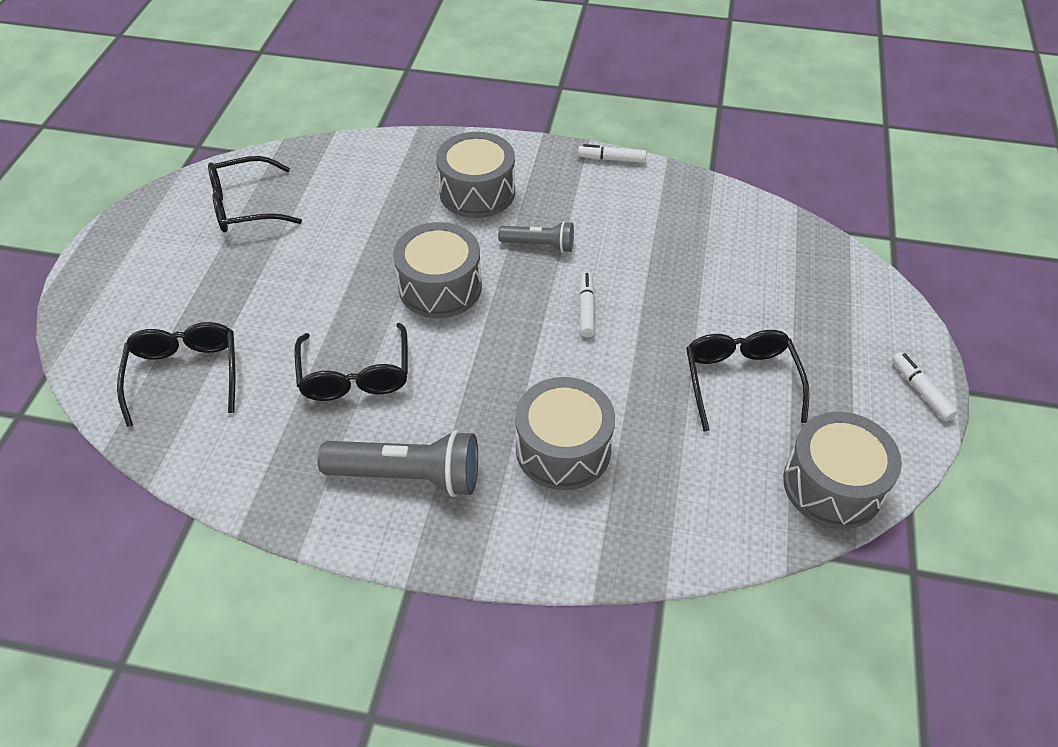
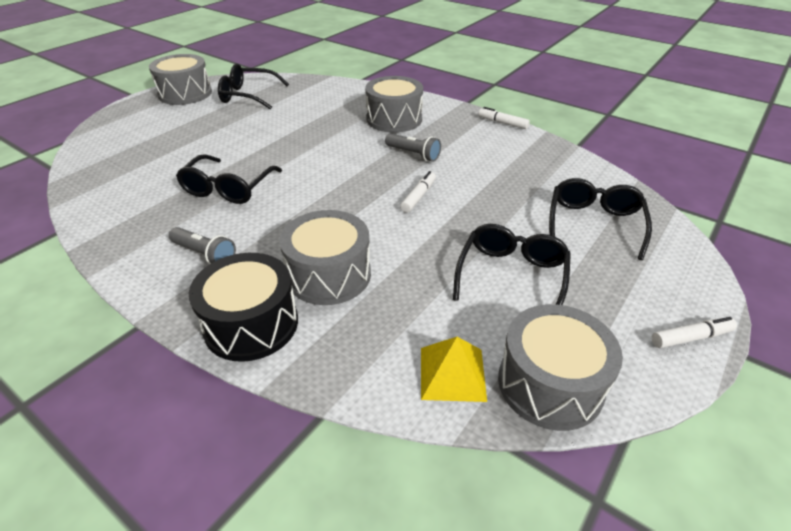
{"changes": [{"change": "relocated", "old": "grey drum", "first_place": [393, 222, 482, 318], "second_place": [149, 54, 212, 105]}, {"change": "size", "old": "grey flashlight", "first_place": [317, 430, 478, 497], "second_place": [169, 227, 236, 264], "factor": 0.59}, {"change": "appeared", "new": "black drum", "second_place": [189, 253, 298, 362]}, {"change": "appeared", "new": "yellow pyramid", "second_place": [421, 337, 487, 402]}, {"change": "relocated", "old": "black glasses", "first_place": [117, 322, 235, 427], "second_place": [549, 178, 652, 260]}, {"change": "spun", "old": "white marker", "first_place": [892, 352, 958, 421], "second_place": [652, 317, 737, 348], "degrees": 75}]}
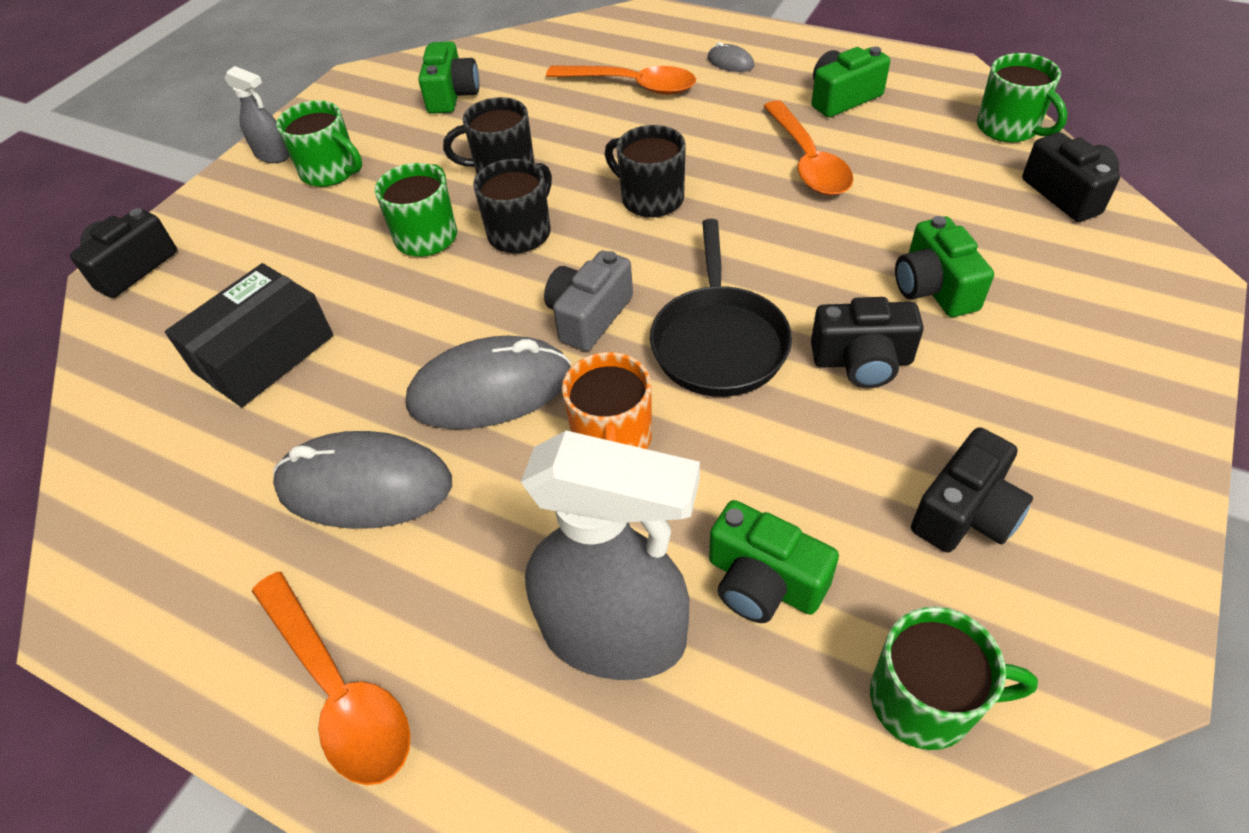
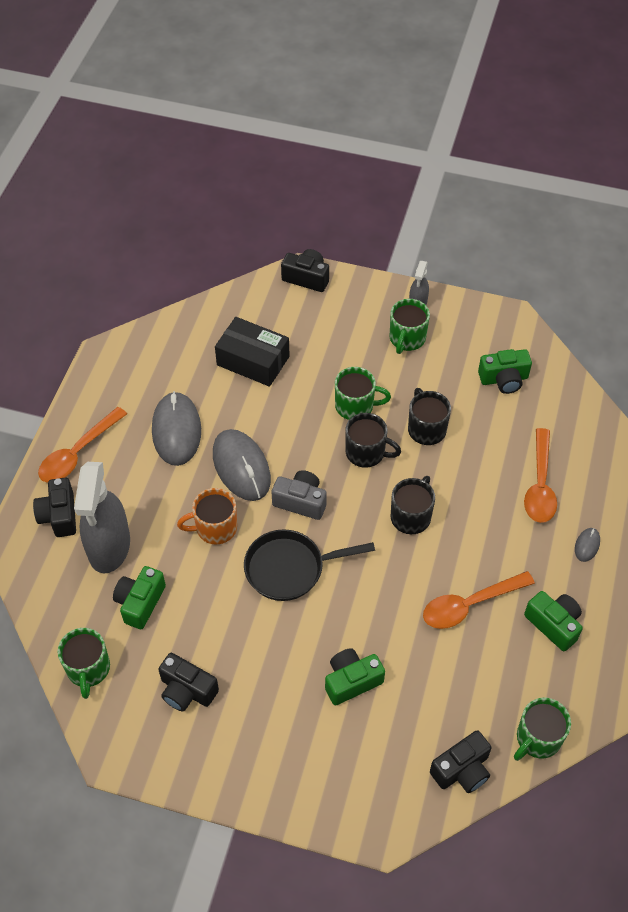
{"changes": [{"change": "relocated", "old": "black camera", "first_place": [811, 297, 924, 388], "second_place": [33, 478, 76, 537]}]}
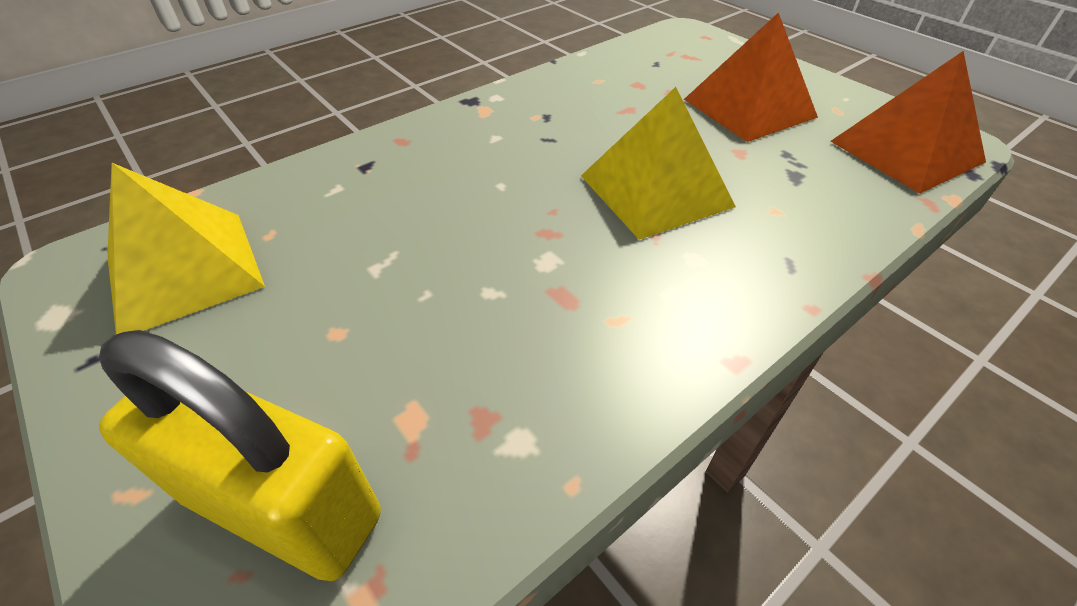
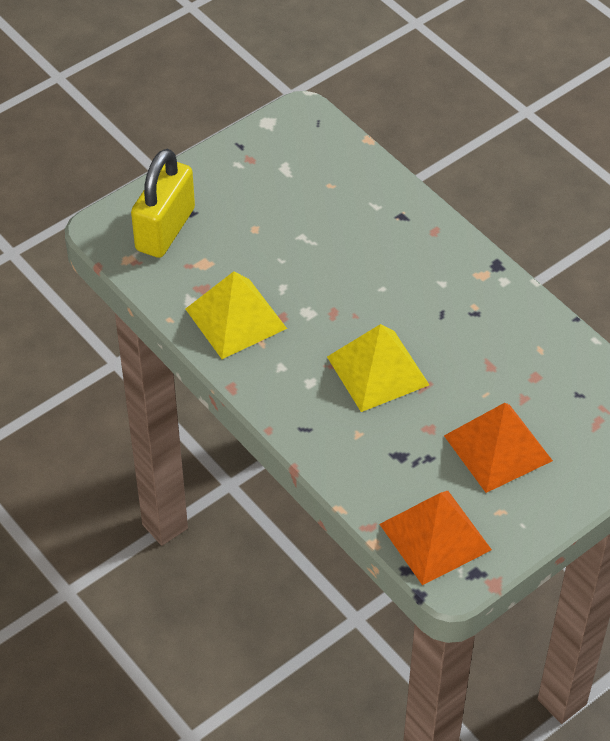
{"changes": [{"change": "relocated", "old": "yellow pyramid", "first_place": [107, 163, 265, 334], "second_place": [186, 271, 287, 359]}]}
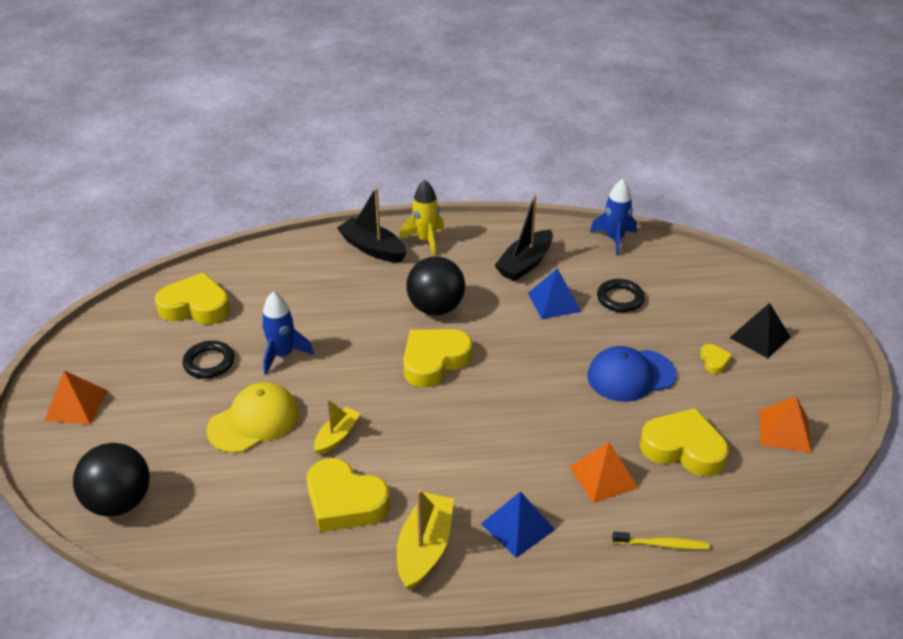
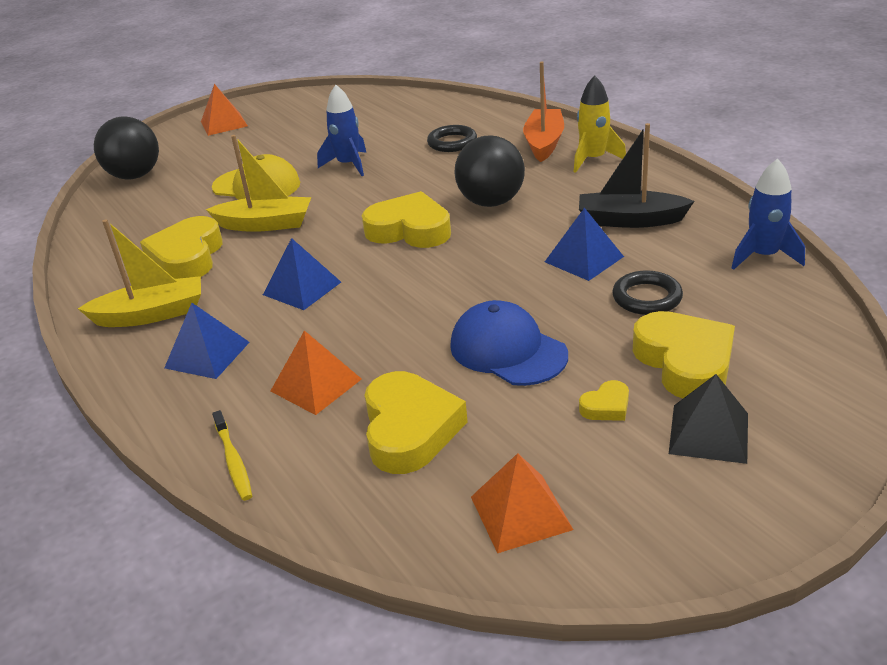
{"changes": [{"change": "size", "old": "yellow boat", "first_place": [314, 399, 361, 455], "second_place": [206, 135, 311, 232], "factor": 1.59}, {"change": "appeared", "new": "blue pyramid", "second_place": [263, 238, 341, 310]}, {"change": "relocated", "old": "black ring", "first_place": [183, 341, 234, 379], "second_place": [427, 125, 477, 152]}, {"change": "colour", "old": "black boat", "new": "orange boat", "first_place": [337, 188, 407, 263], "second_place": [523, 61, 564, 162]}, {"change": "relocated", "old": "yellow heart", "first_place": [155, 272, 230, 324], "second_place": [633, 311, 735, 398]}]}
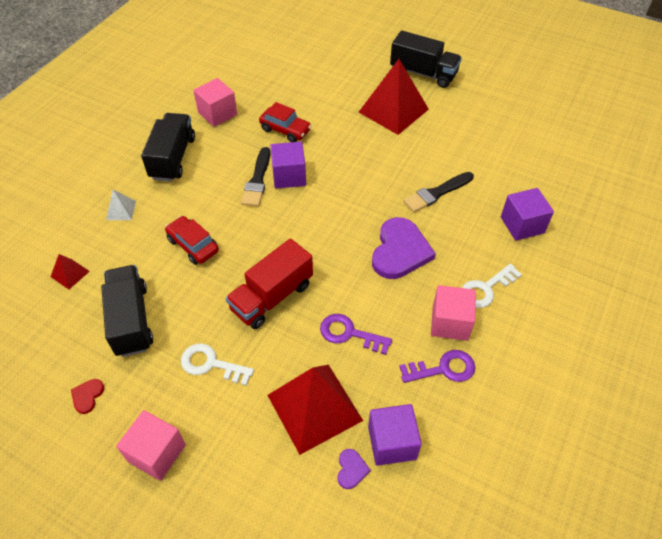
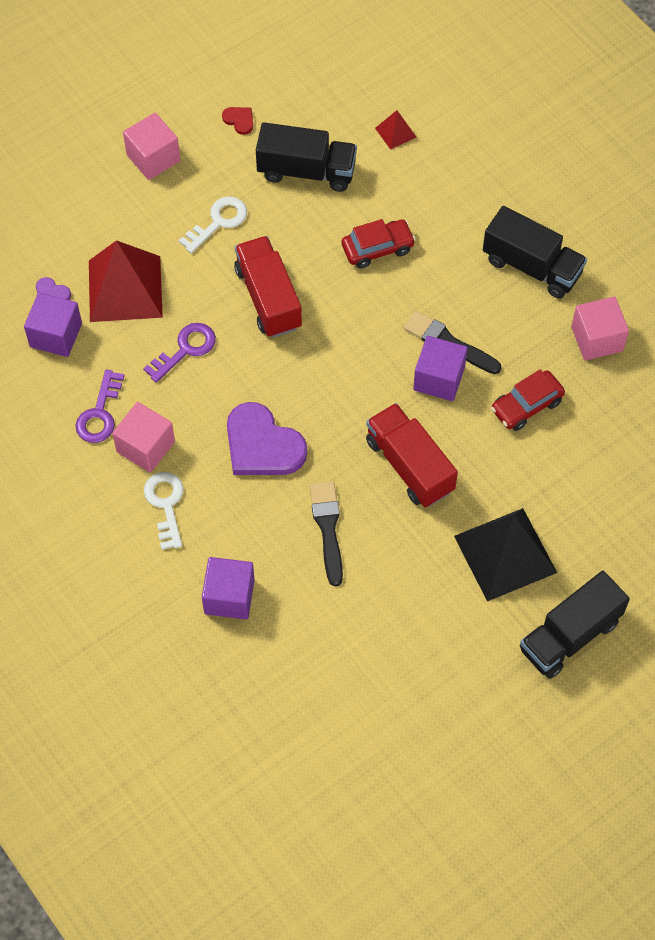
{"changes": [{"change": "appeared", "new": "red truck", "second_place": [366, 403, 458, 508]}, {"change": "colour", "old": "red pyramid", "new": "black pyramid", "first_place": [359, 59, 429, 135], "second_place": [454, 508, 557, 602]}, {"change": "missing", "old": "white pyramid", "first_place": [106, 190, 136, 220]}]}
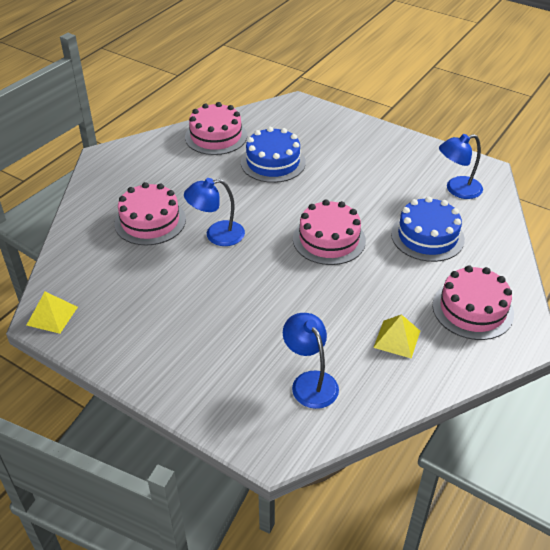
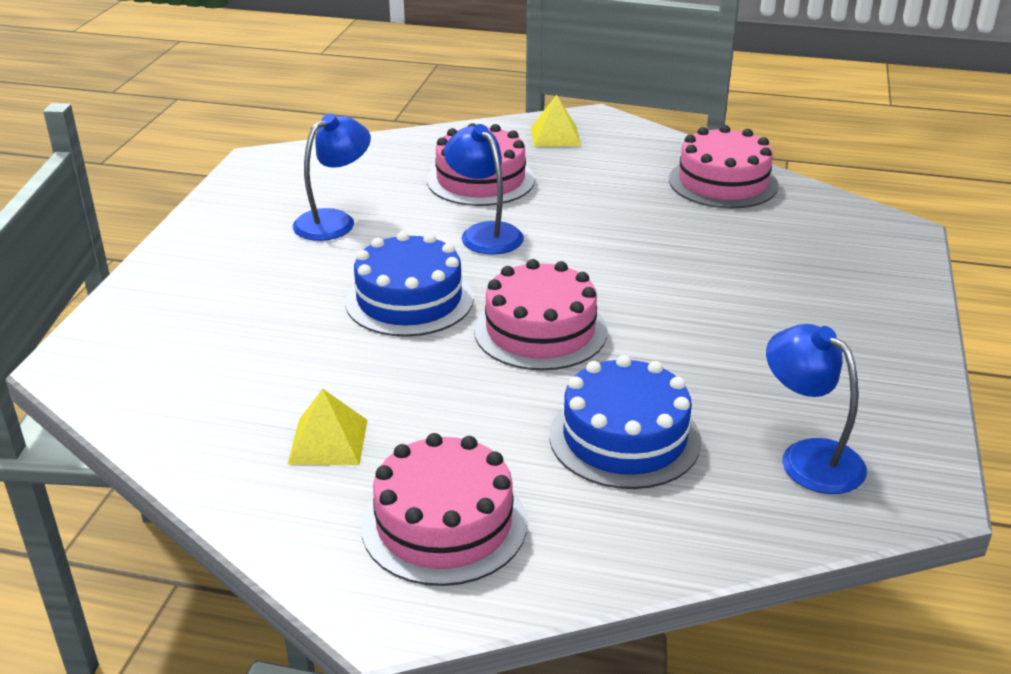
{"changes": [{"change": "relocated", "old": "blue lamp", "first_place": [283, 313, 339, 409], "second_place": [293, 113, 371, 241]}, {"change": "relocated", "old": "blue cake", "first_place": [241, 127, 306, 183], "second_place": [345, 231, 474, 337]}, {"change": "relocated", "old": "yellow pyramid", "first_place": [27, 292, 78, 334], "second_place": [531, 95, 581, 147]}]}
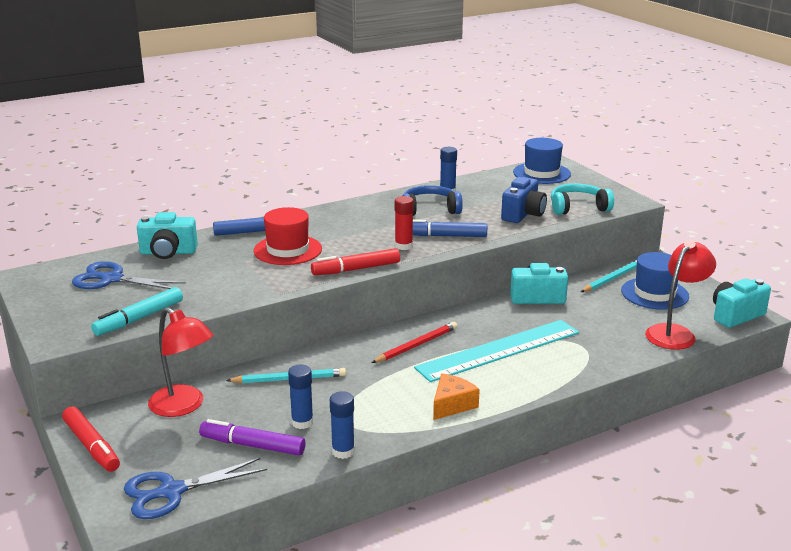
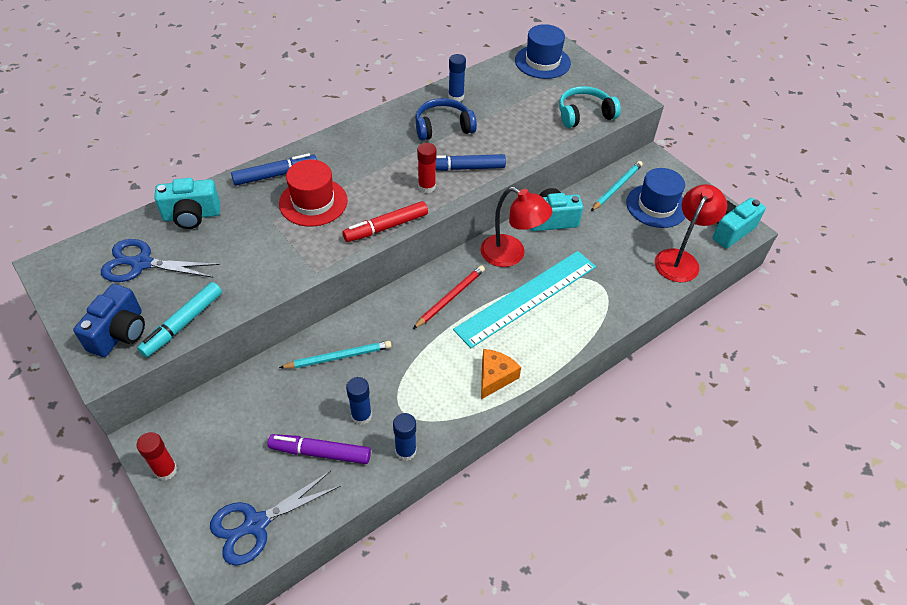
{"changes": [{"change": "relocated", "old": "blue camera", "first_place": [501, 177, 547, 223], "second_place": [73, 284, 145, 357]}, {"change": "exchanged", "old": "red marker", "new": "red glue stick", "first_place": [62, 406, 120, 472], "second_place": [136, 432, 177, 480]}, {"change": "relocated", "old": "red lamp", "first_place": [148, 307, 213, 417], "second_place": [481, 187, 552, 267]}]}
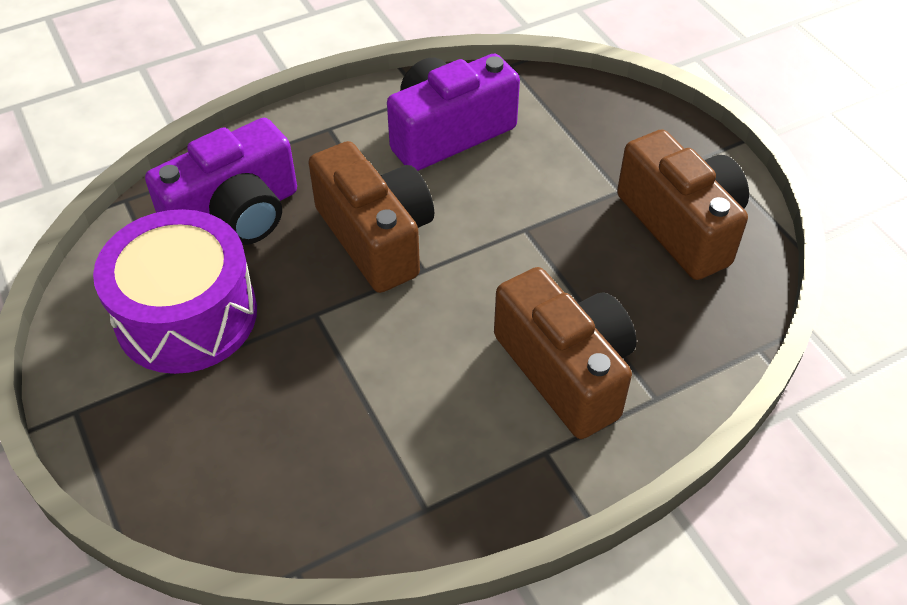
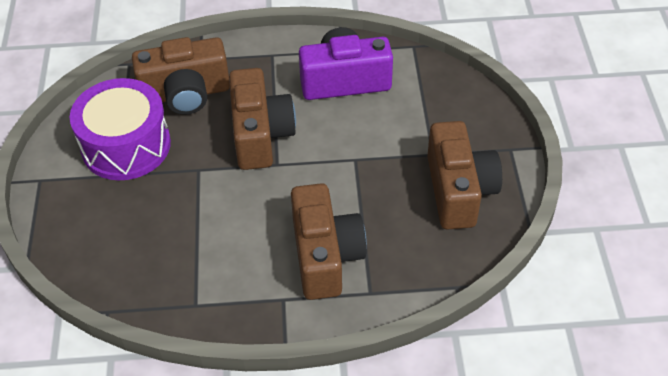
{"changes": [{"change": "colour", "old": "purple camera", "new": "brown camera", "first_place": [145, 118, 297, 245], "second_place": [132, 37, 230, 115]}]}
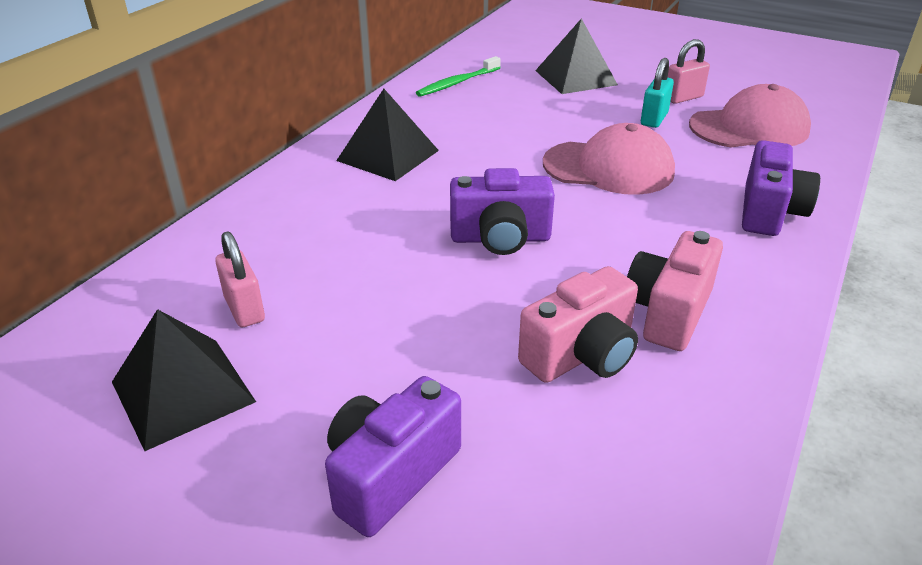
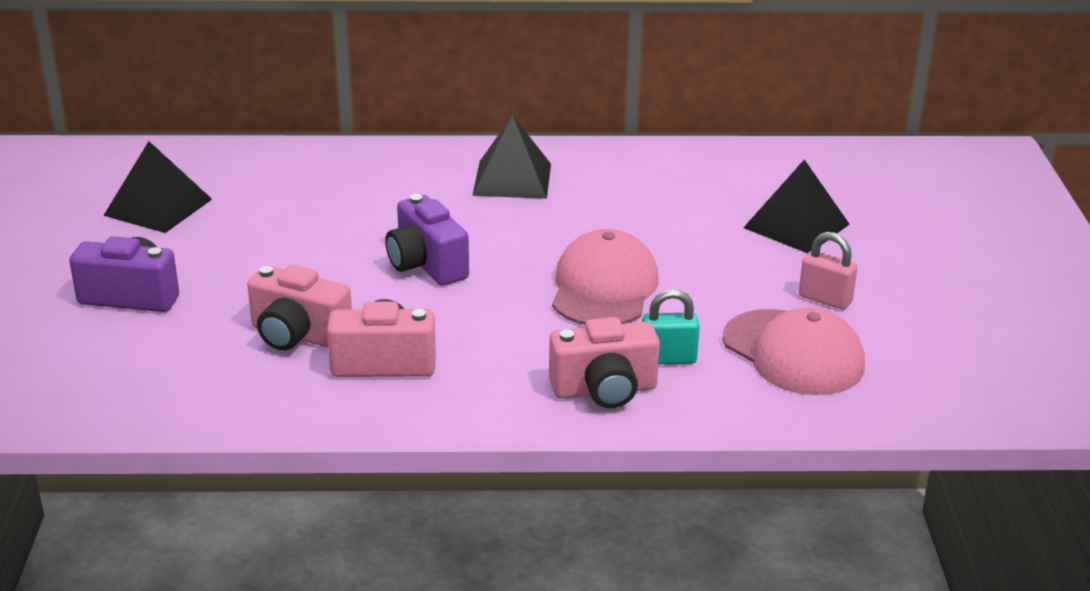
{"changes": [{"change": "colour", "old": "purple camera", "new": "pink camera", "first_place": [742, 140, 820, 236], "second_place": [549, 317, 660, 408]}, {"change": "spun", "old": "pink cap", "first_place": [543, 123, 675, 195], "second_place": [552, 229, 658, 325], "degrees": -150}, {"change": "relocated", "old": "turquoise padlock", "first_place": [641, 58, 674, 128], "second_place": [642, 289, 700, 365]}, {"change": "missing", "old": "pink padlock", "first_place": [215, 231, 265, 327]}, {"change": "missing", "old": "green toothbrush", "first_place": [416, 56, 501, 97]}]}
